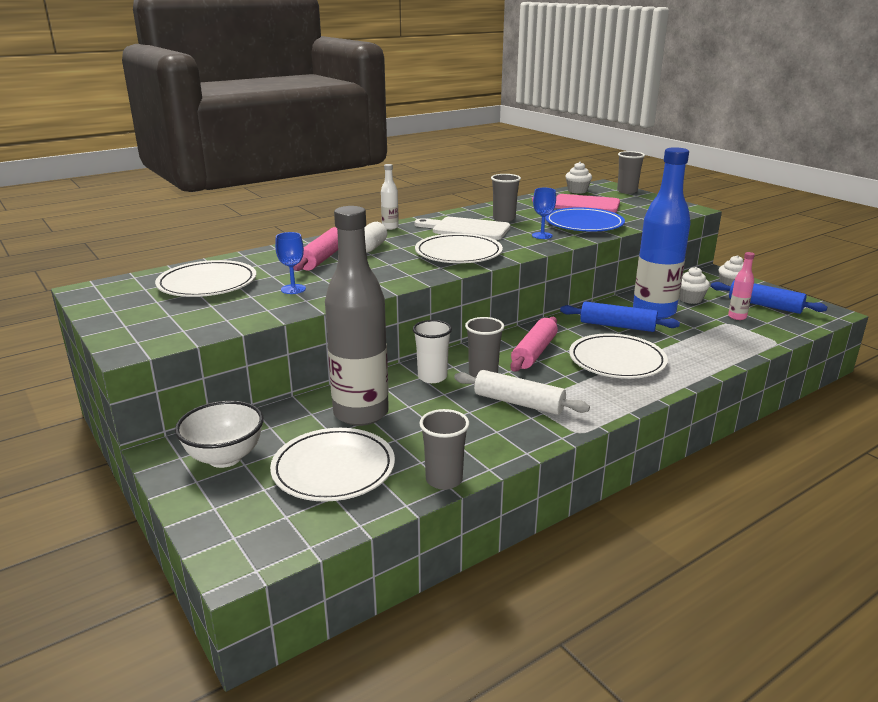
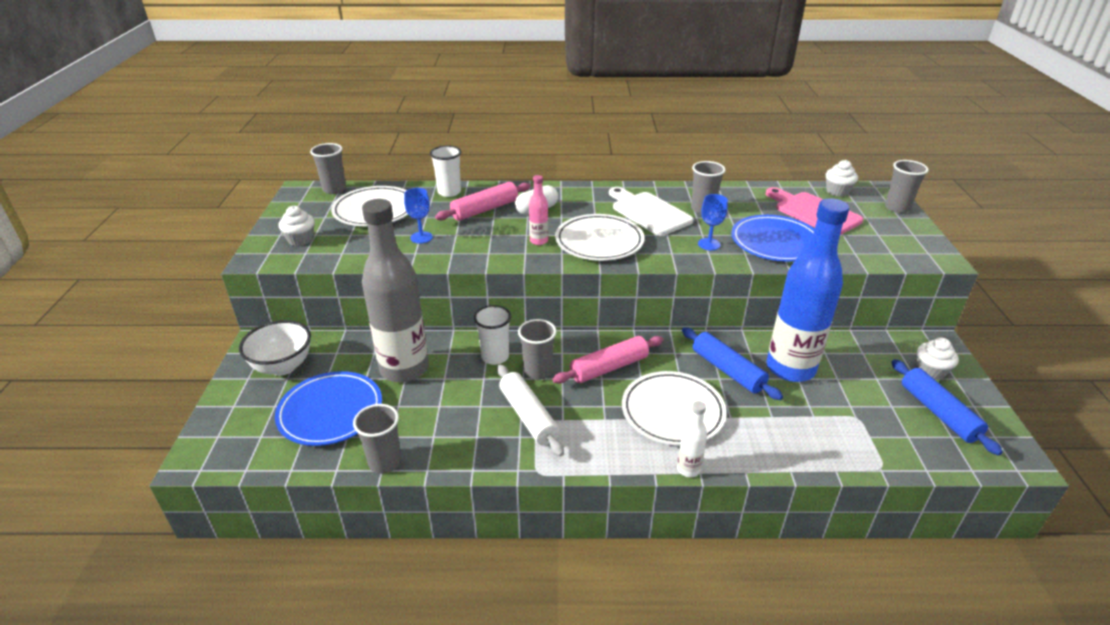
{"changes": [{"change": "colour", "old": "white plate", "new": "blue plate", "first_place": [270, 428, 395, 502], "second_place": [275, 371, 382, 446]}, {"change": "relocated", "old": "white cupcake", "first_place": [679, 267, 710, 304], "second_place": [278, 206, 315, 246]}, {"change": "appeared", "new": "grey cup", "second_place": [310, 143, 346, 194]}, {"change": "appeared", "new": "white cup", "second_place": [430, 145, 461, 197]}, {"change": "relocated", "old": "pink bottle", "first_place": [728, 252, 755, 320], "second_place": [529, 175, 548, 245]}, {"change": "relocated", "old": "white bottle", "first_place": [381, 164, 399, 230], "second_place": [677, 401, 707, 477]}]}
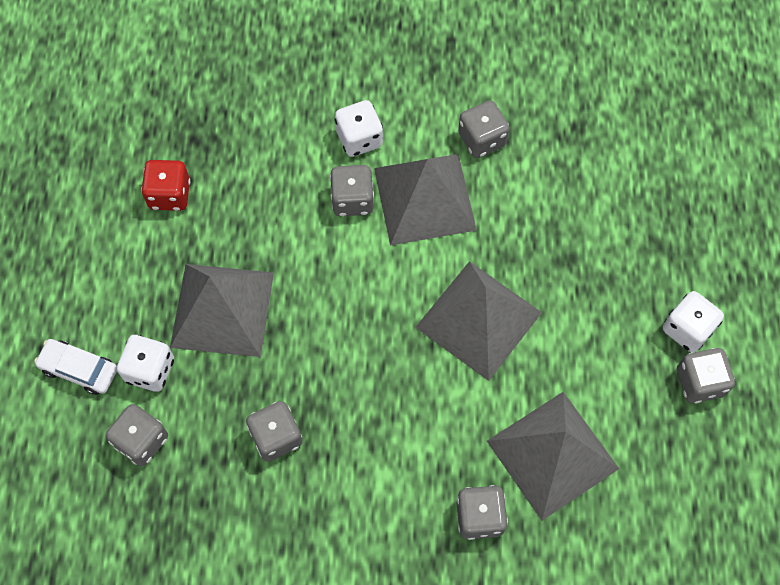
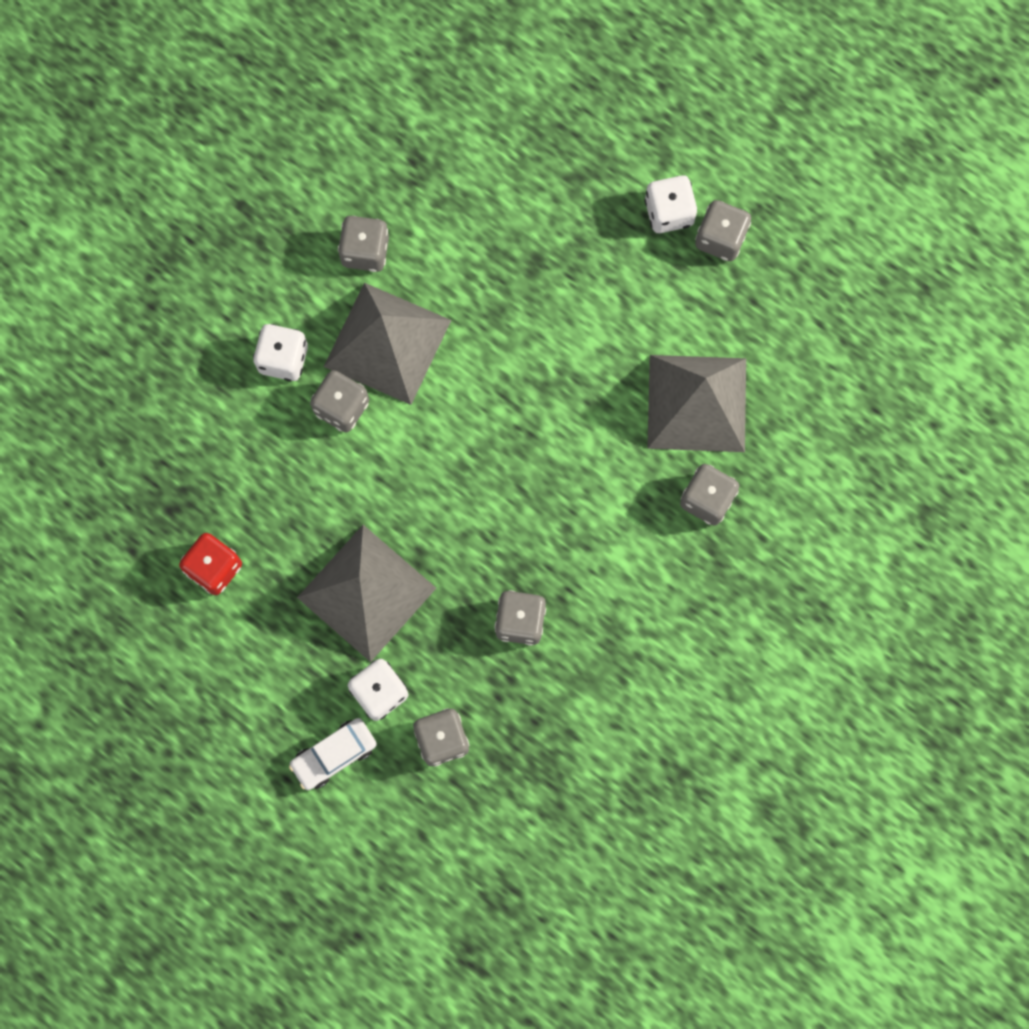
{"changes": [{"change": "missing", "old": "grey pyramid", "first_place": [415, 261, 542, 381]}]}
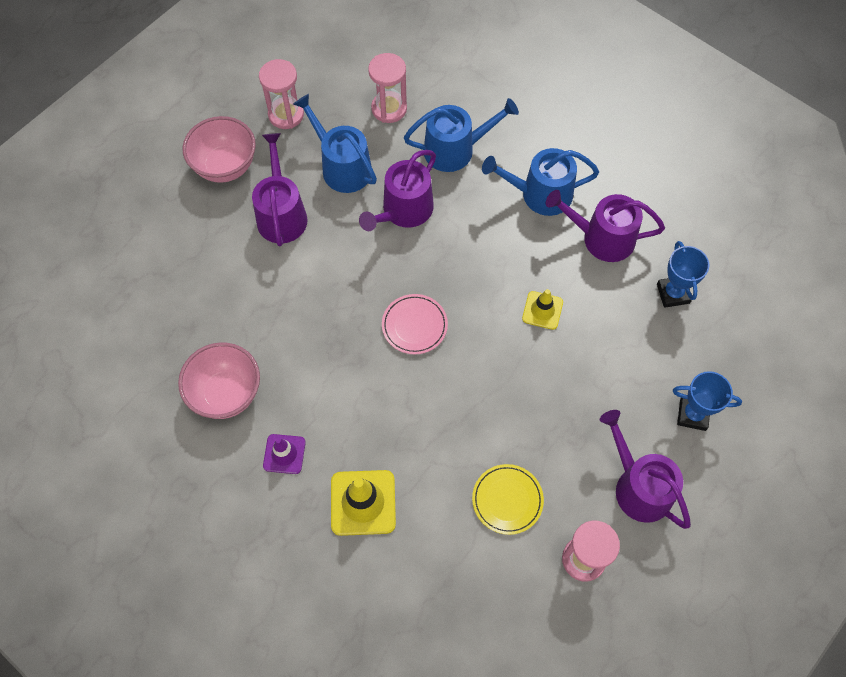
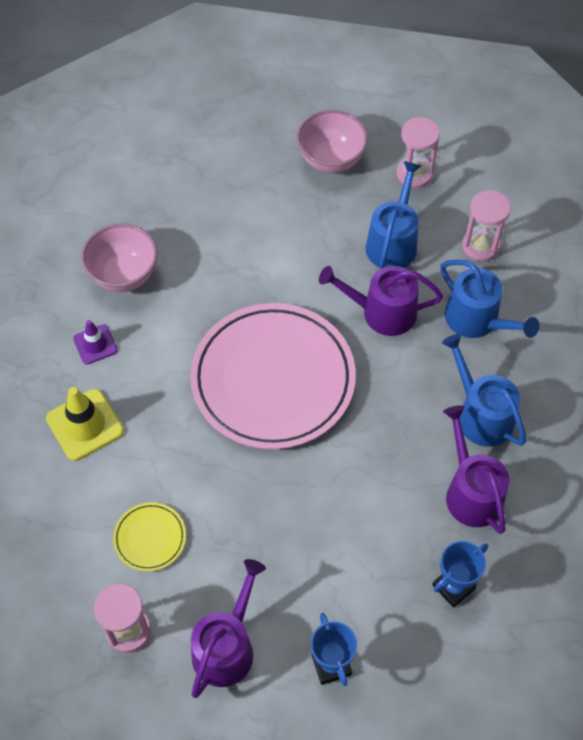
{"changes": [{"change": "size", "old": "pink plate", "first_place": [382, 294, 448, 354], "second_place": [190, 303, 356, 449], "factor": 2.43}, {"change": "missing", "old": "purple watering can", "first_place": [252, 133, 307, 246]}, {"change": "missing", "old": "yellow traffic cone", "first_place": [522, 289, 563, 330]}]}
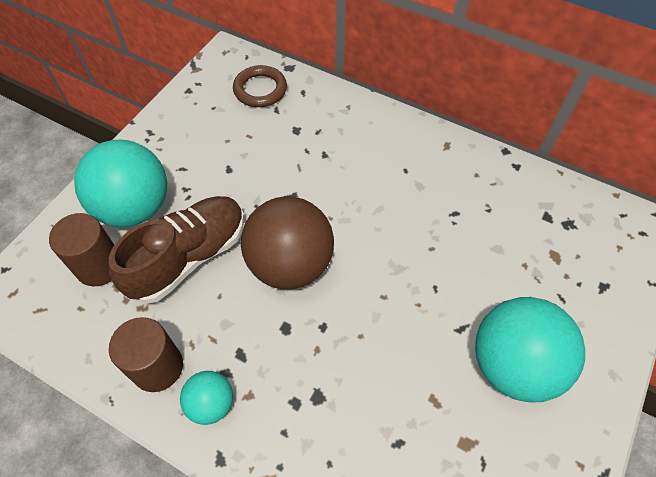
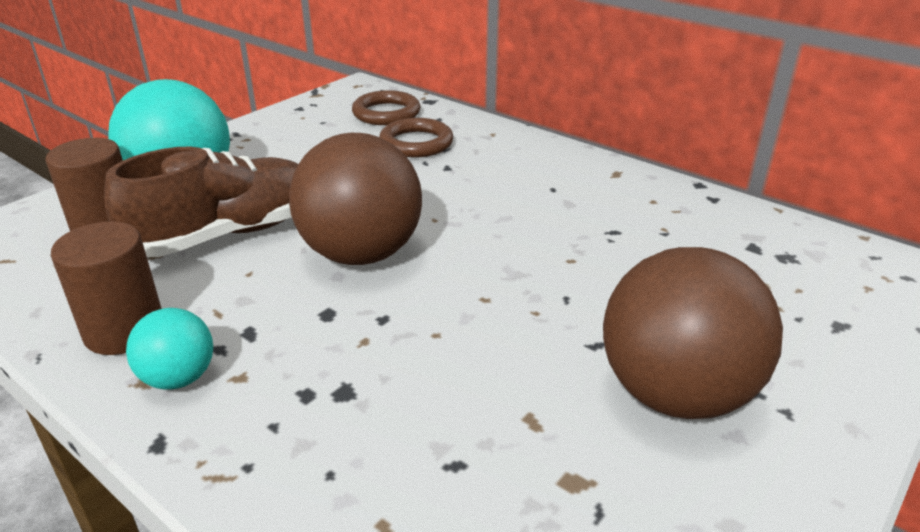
{"changes": [{"change": "appeared", "new": "brown ring", "second_place": [379, 118, 453, 158]}, {"change": "colour", "old": "turquoise ball", "new": "brown ball", "first_place": [475, 297, 585, 403], "second_place": [603, 247, 783, 419]}]}
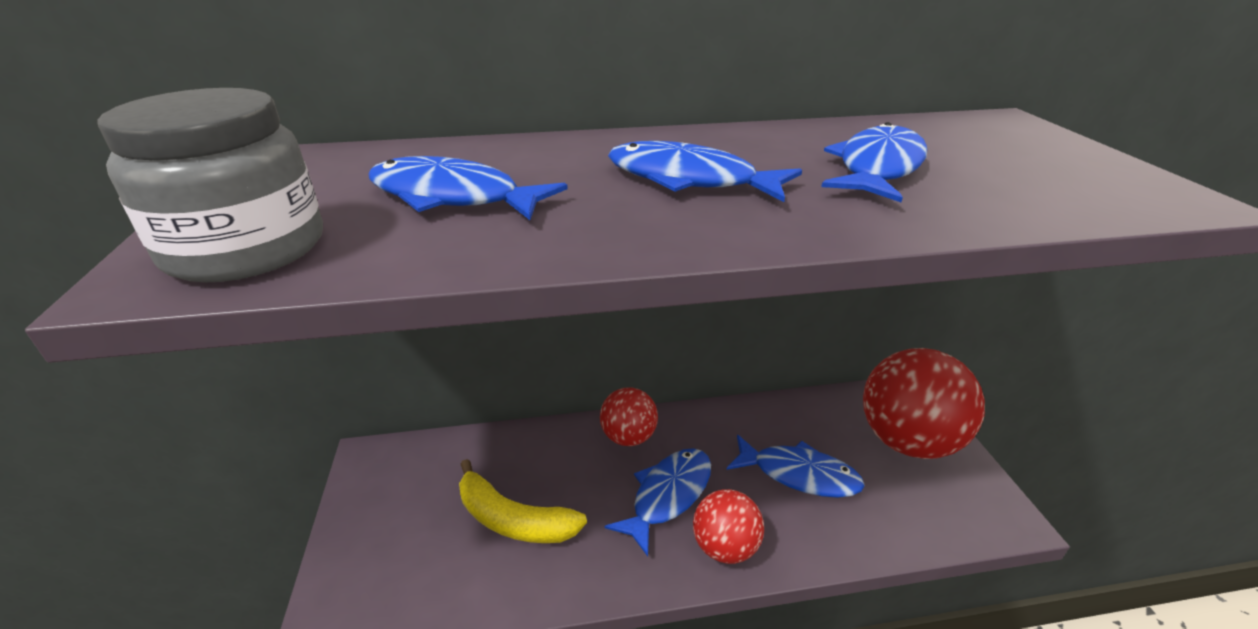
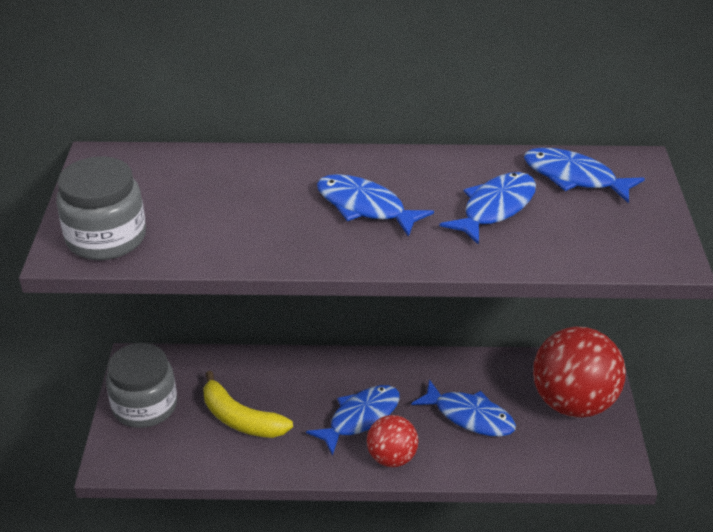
{"changes": [{"change": "appeared", "new": "grey jar", "second_place": [106, 343, 177, 428]}, {"change": "relocated", "old": "blue fish", "first_place": [368, 156, 568, 220], "second_place": [524, 148, 645, 203]}, {"change": "missing", "old": "red ball", "first_place": [600, 387, 658, 446]}]}
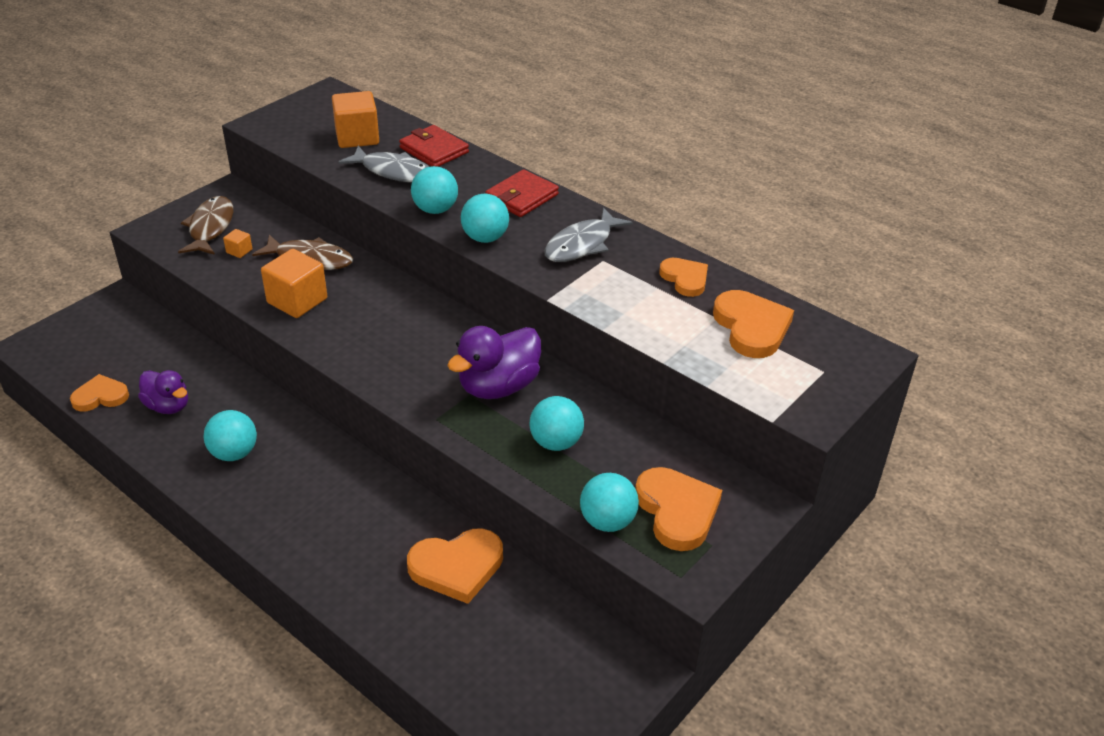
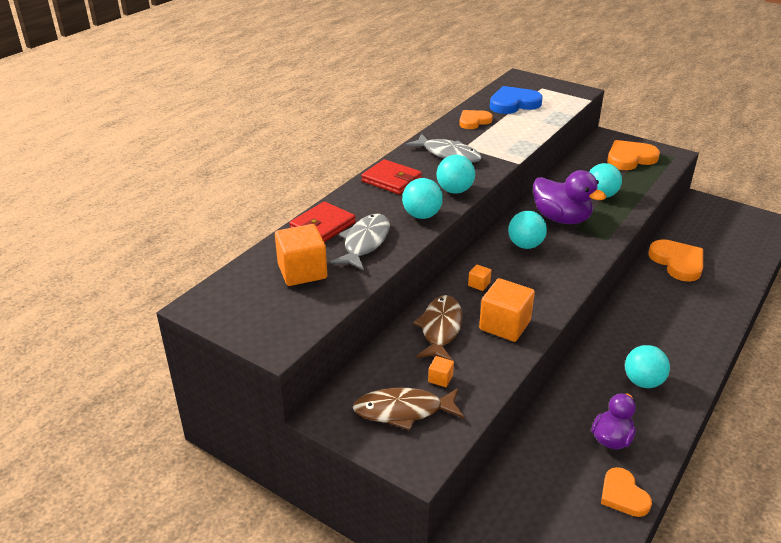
{"changes": [{"change": "appeared", "new": "orange cube", "second_place": [468, 265, 491, 291]}, {"change": "colour", "old": "orange heart", "new": "blue heart", "first_place": [713, 290, 794, 358], "second_place": [490, 86, 543, 114]}, {"change": "relocated", "old": "turquoise ball", "first_place": [580, 473, 639, 532], "second_place": [508, 211, 547, 249]}]}
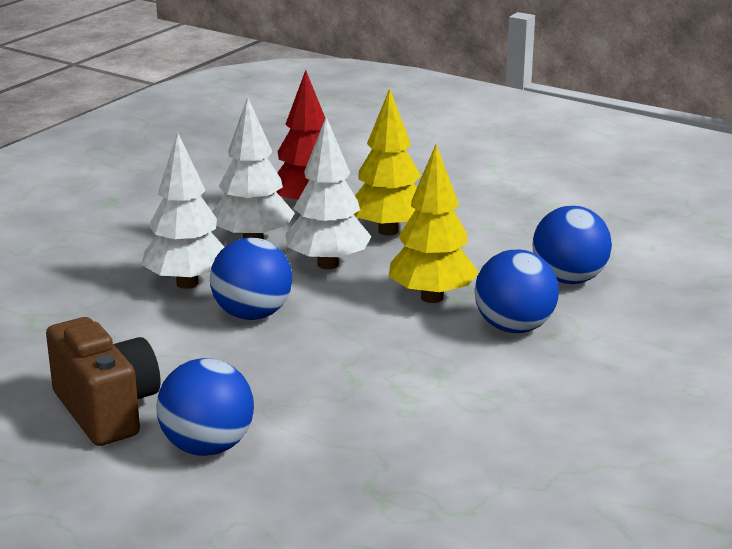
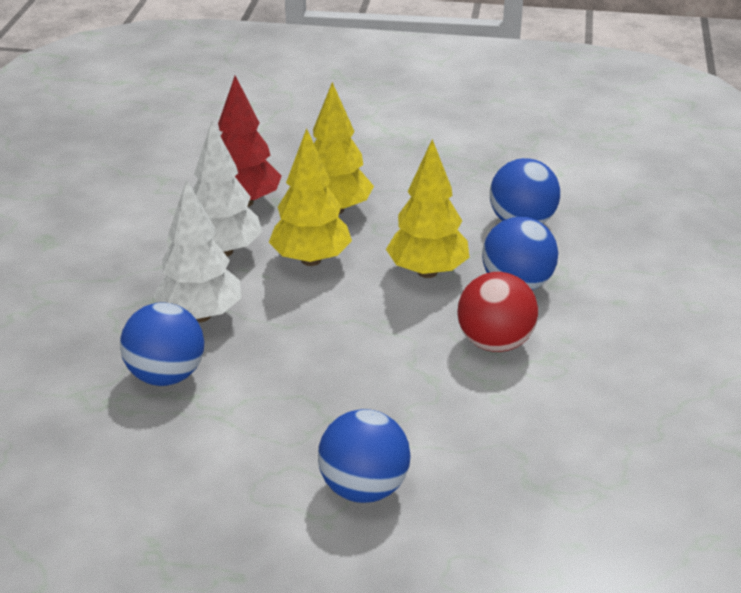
{"changes": [{"change": "relocated", "old": "blue ball", "first_place": [210, 237, 292, 320], "second_place": [120, 302, 204, 386]}, {"change": "colour", "old": "white tree", "new": "yellow tree", "first_place": [285, 117, 372, 269], "second_place": [269, 128, 352, 266]}, {"change": "appeared", "new": "red ball", "second_place": [458, 272, 538, 352]}, {"change": "missing", "old": "brown camera", "first_place": [46, 317, 160, 446]}]}
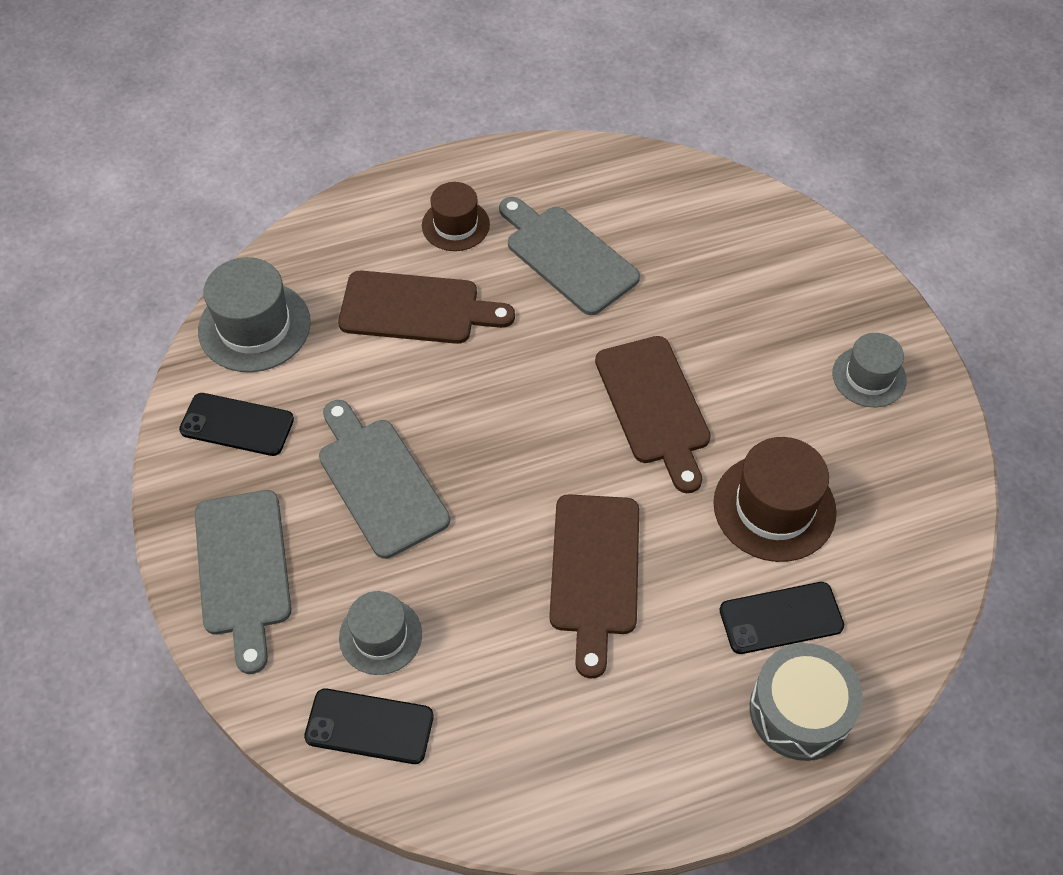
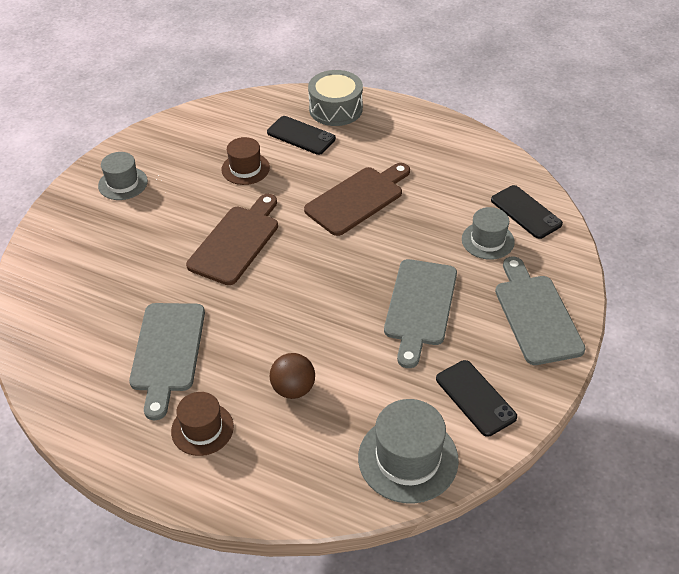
{"changes": [{"change": "size", "old": "brown hat", "first_place": [713, 437, 837, 562], "second_place": [221, 137, 270, 185], "factor": 0.64}, {"change": "exchanged", "old": "brown cutting board", "new": "brown ball", "first_place": [338, 271, 515, 344], "second_place": [270, 353, 315, 399]}, {"change": "spun", "old": "grey cutting board", "first_place": [195, 490, 291, 674], "second_place": [495, 257, 586, 365], "degrees": -45}]}
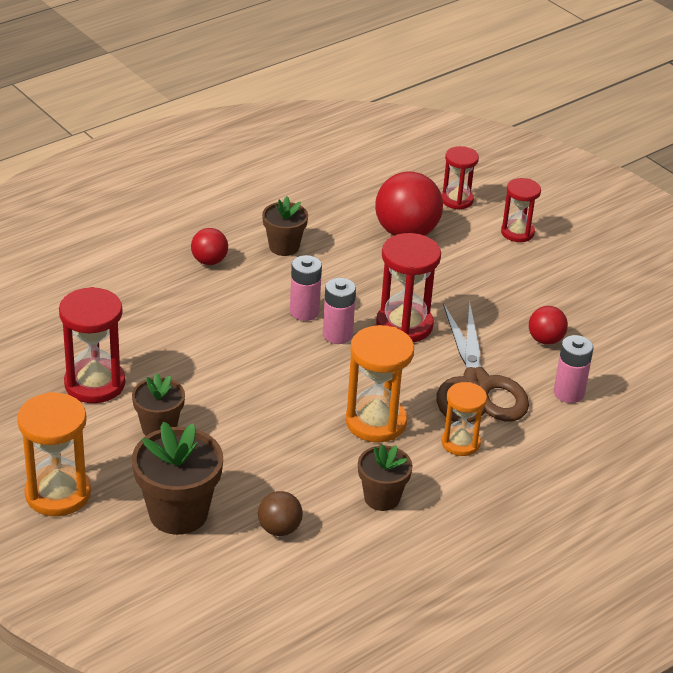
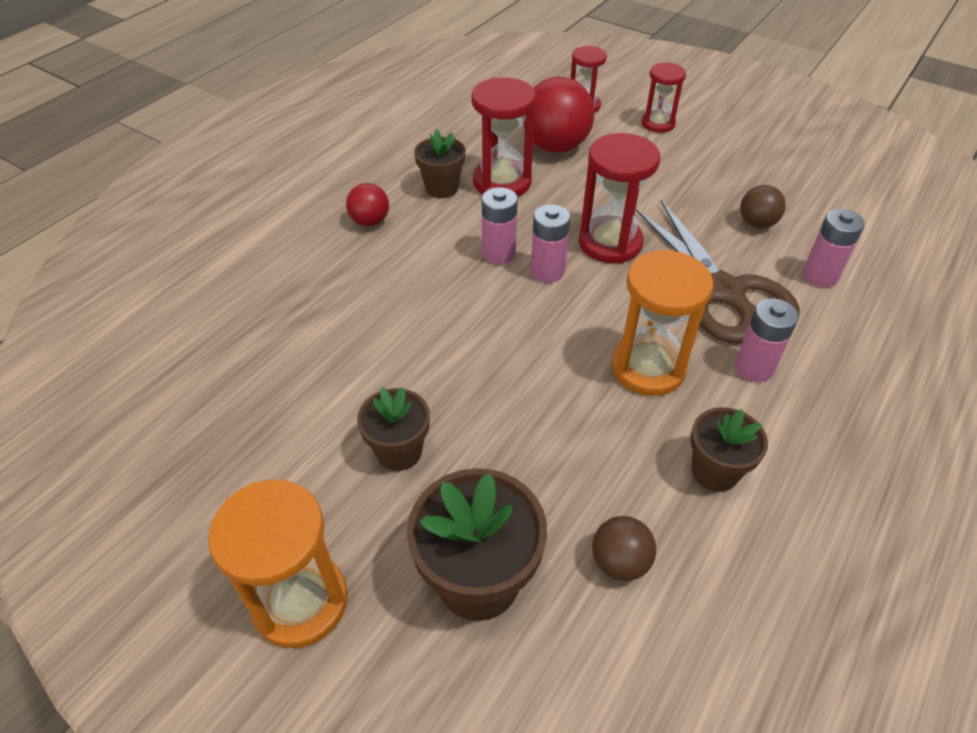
{"changes": [{"change": "relocated", "old": "red hourglass", "first_place": [59, 287, 125, 403], "second_place": [471, 77, 536, 197]}, {"change": "exchanged", "old": "orange hourglass", "new": "pink battery", "first_place": [442, 382, 487, 456], "second_place": [735, 298, 799, 382]}, {"change": "colour", "old": "red ball", "new": "brown ball", "first_place": [529, 306, 568, 345], "second_place": [740, 185, 786, 228]}]}
